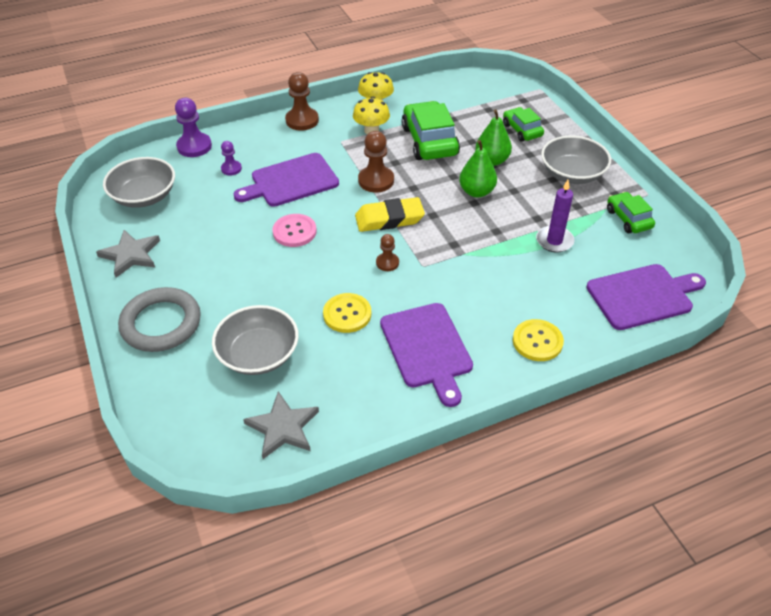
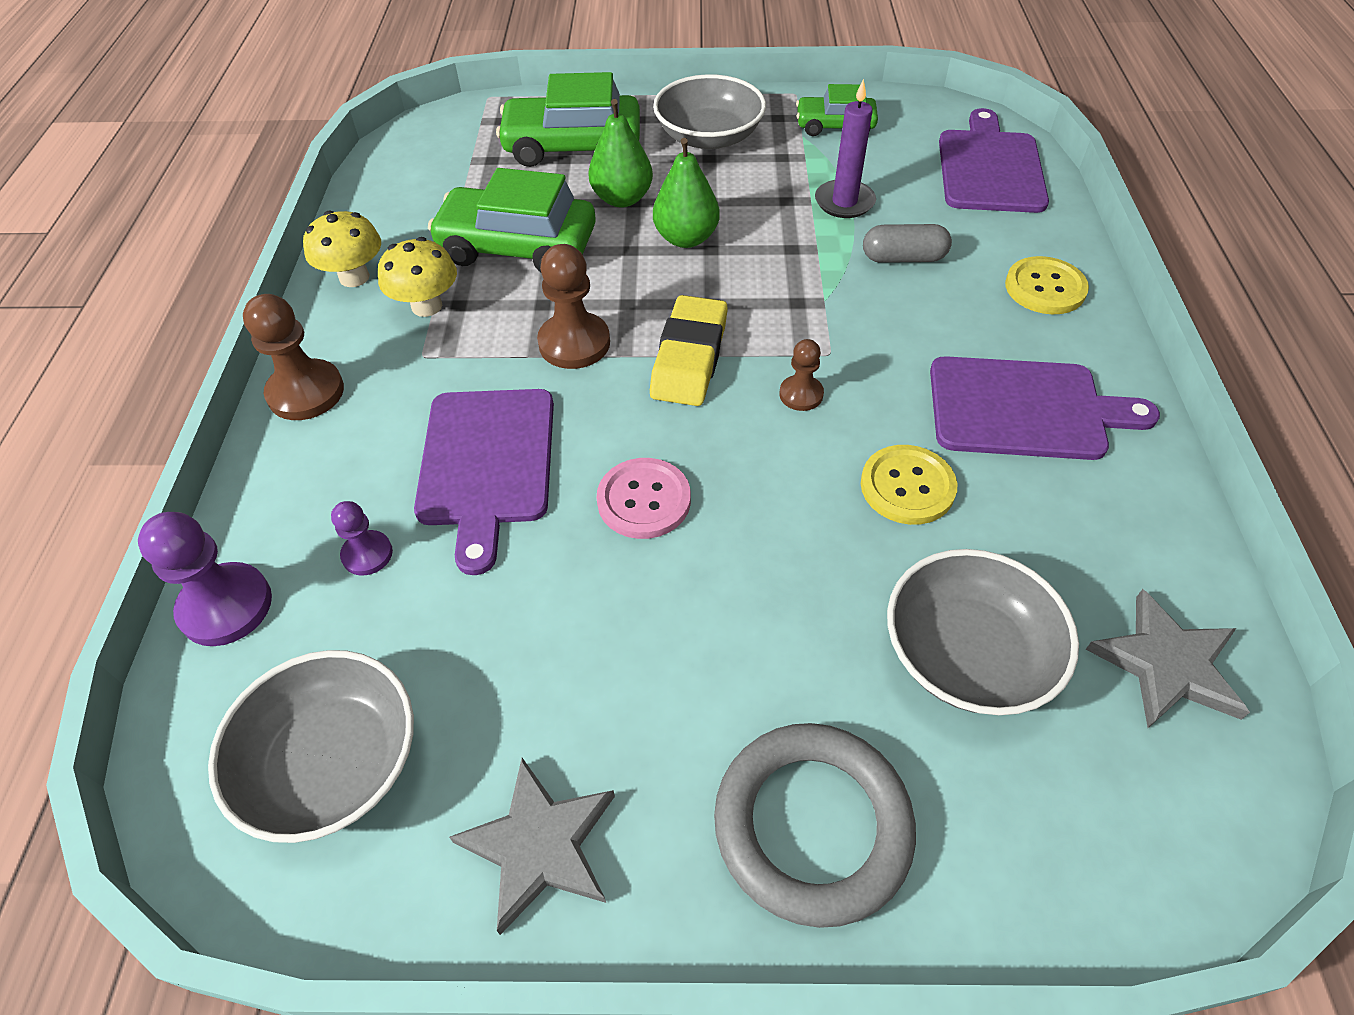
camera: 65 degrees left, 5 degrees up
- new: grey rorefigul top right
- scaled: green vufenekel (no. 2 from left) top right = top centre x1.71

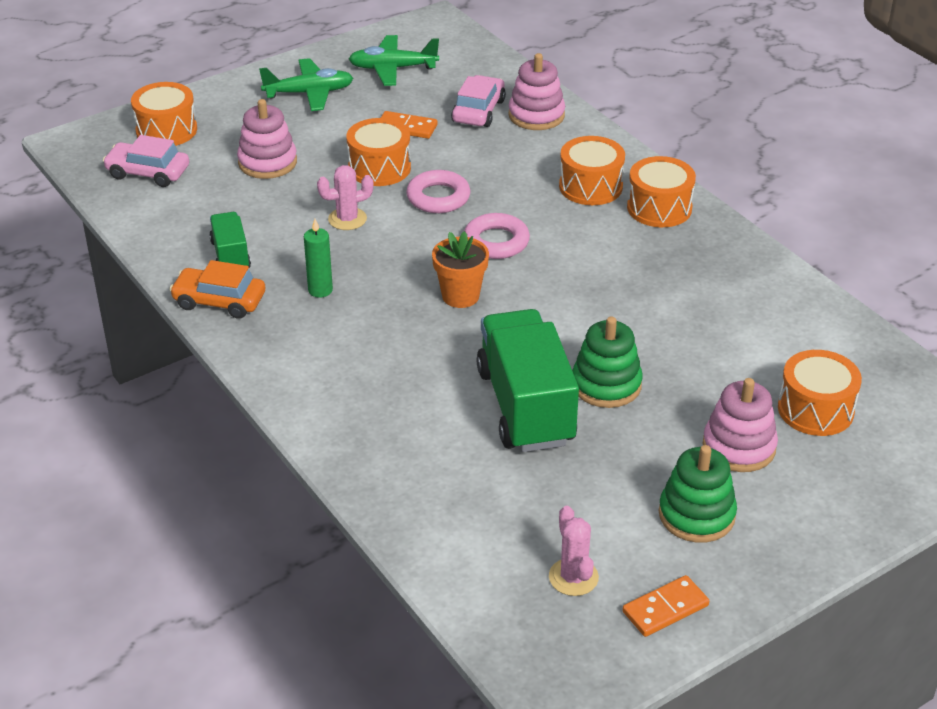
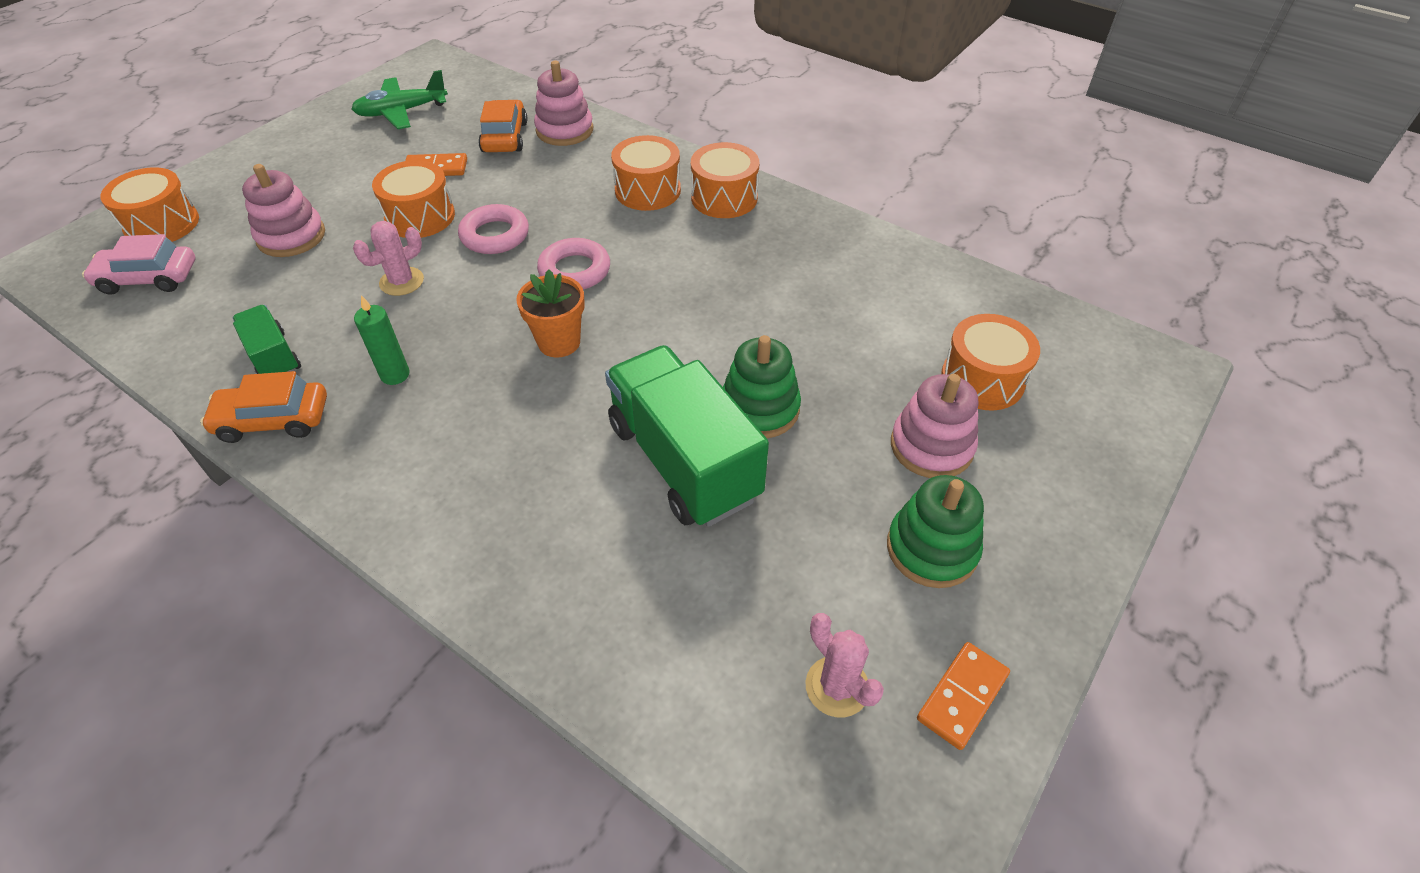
camera: 20 degrees left, 10 degrees up
- gone: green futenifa (no. 1 from left) top left
- repainted: pink vufenekel (no. 2 from left) top centre to orange vufenekel (no. 2 from left) top centre

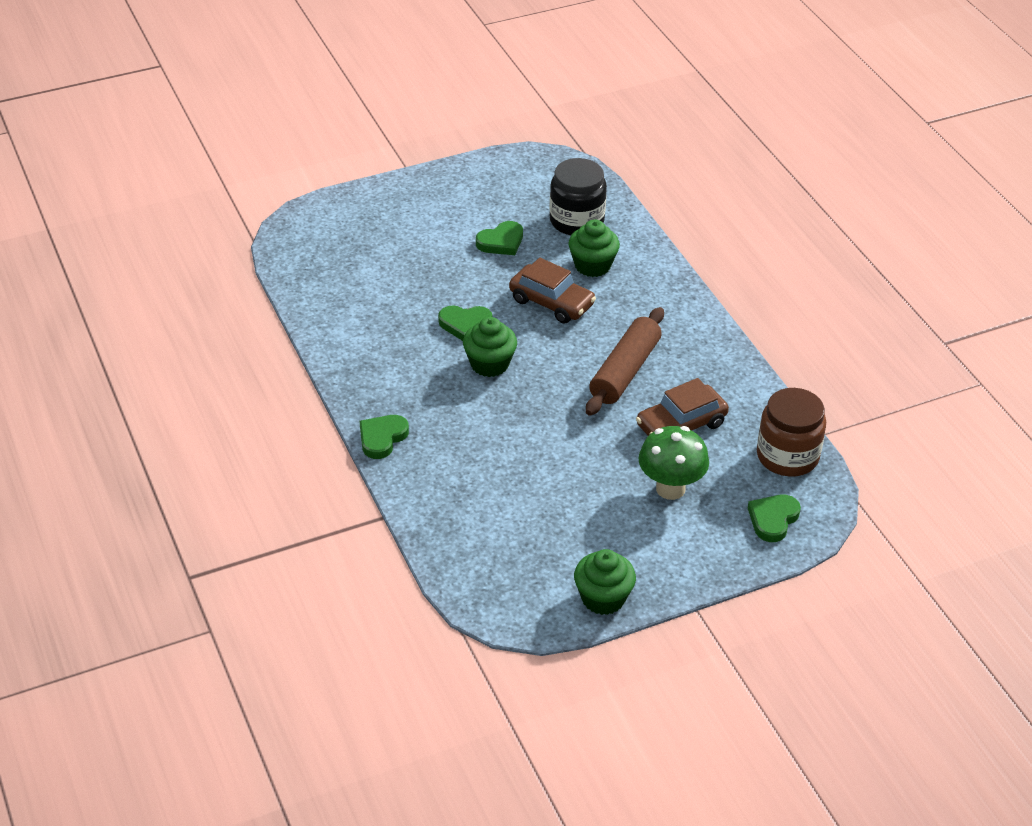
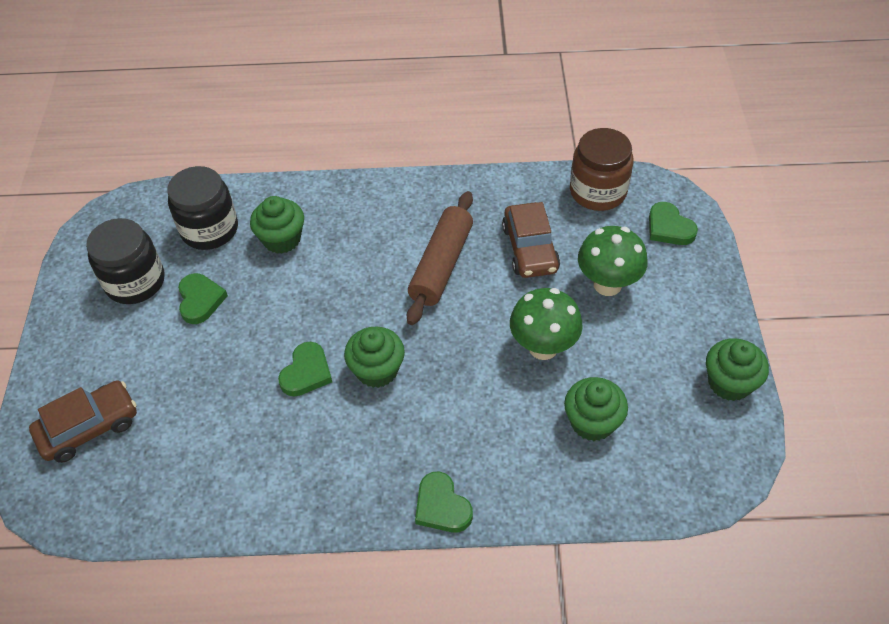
camera: 65 degrees left, 10 degrees up
- new: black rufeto (no. 1 from left) middle left
- new: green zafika (no. 1 from left) centre
- new: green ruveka (no. 3 from left) middle right
- shifted: brown vufenekel (no. 1 from left) centre to bottom left
- rotated: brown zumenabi centre = centre 60 degrees clockwise

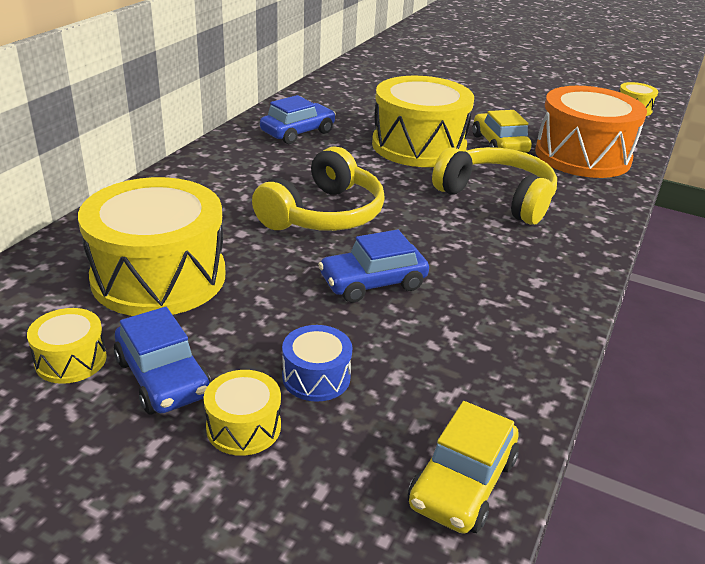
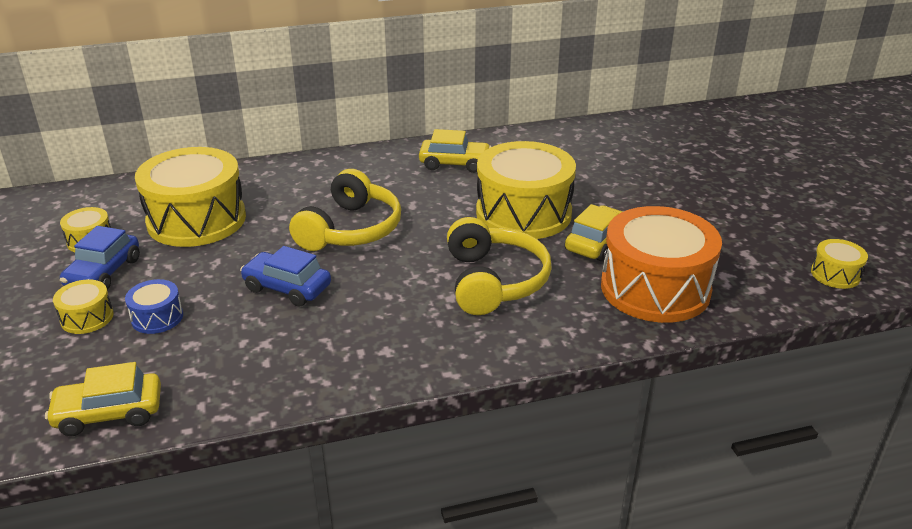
camera: 50 degrees right, 0 degrees up
- repainted: blue vufenekel (no. 2 from left) top centre to yellow vufenekel (no. 2 from left) top centre
- rotated: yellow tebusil (no. 1 from left) centre = centre 60 degrees counterclockwise

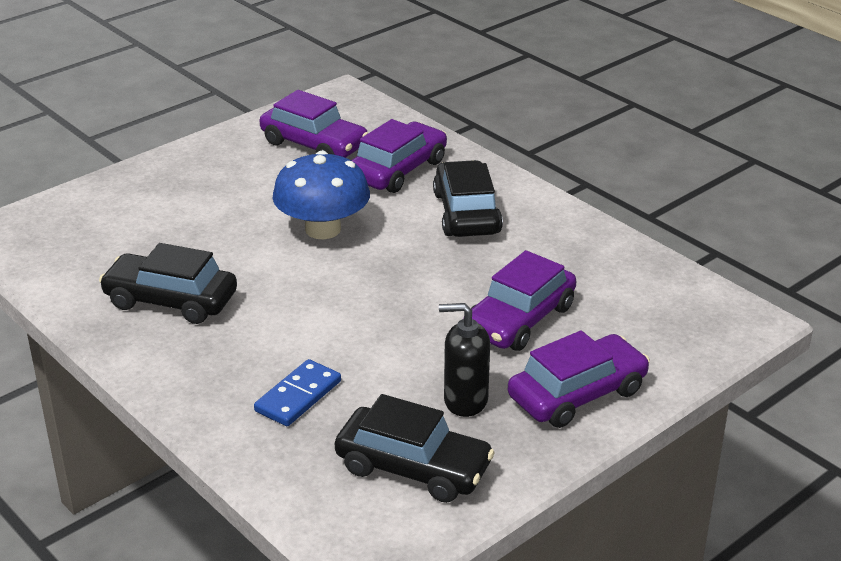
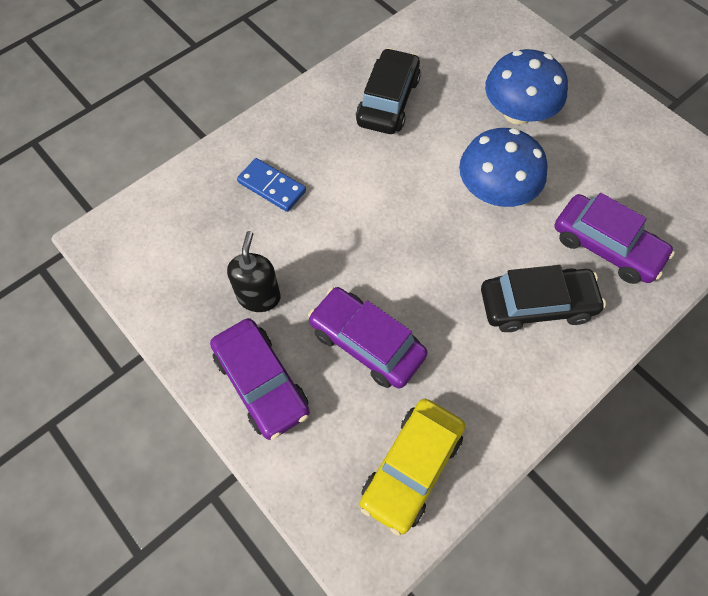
camera: 90 degrees right, 30 degrees up
- gone: purple vufenekel (no. 1 from left) top centre
- gone: black vufenekel (no. 2 from left) bottom centre
- new: yellow vufenekel bottom centre
- new: blue zafika (no. 2 from left) top right

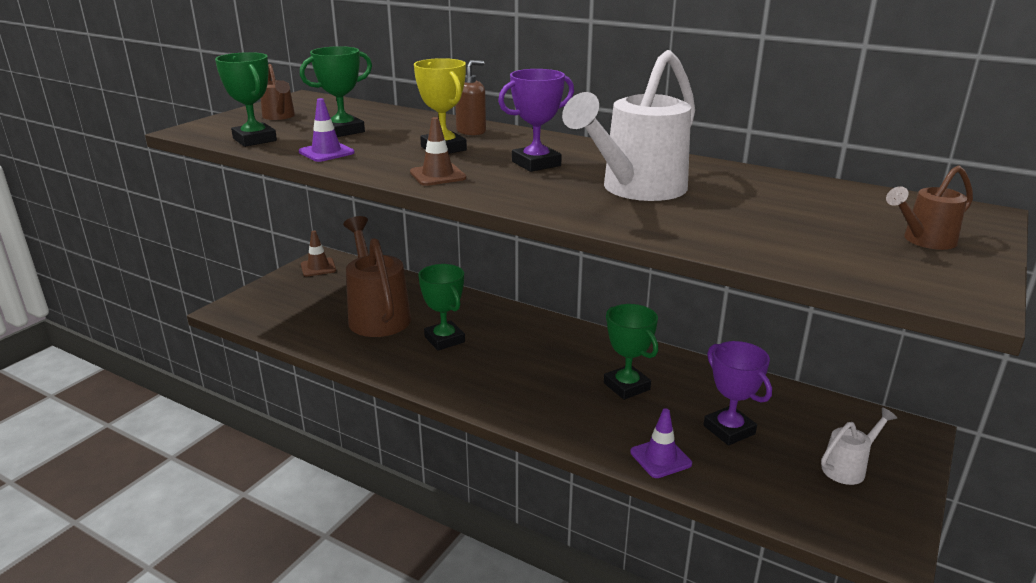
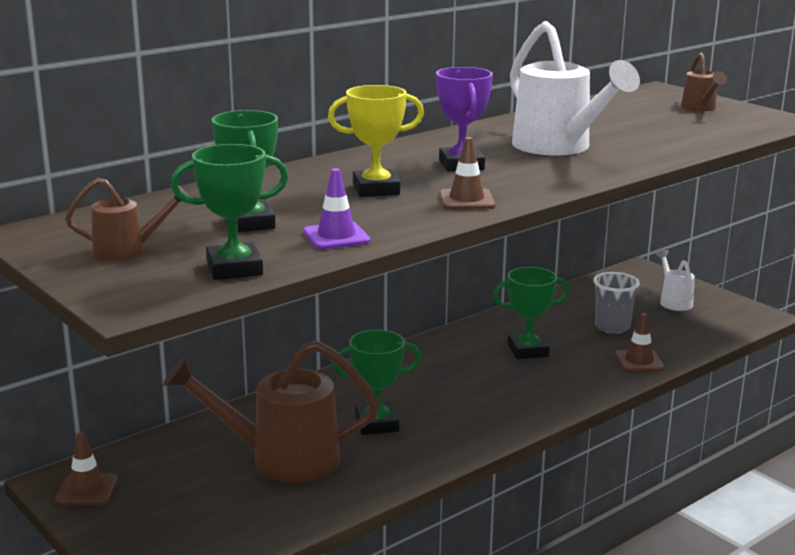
camera: 70 degrees left, 5 degrees down
- gone: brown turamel top centre
- swapped: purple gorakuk (no. 2 from left) bottom right to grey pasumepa middle right
- repainted: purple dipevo (no. 2 from left) bottom centre to brown dipevo (no. 3 from left) middle right

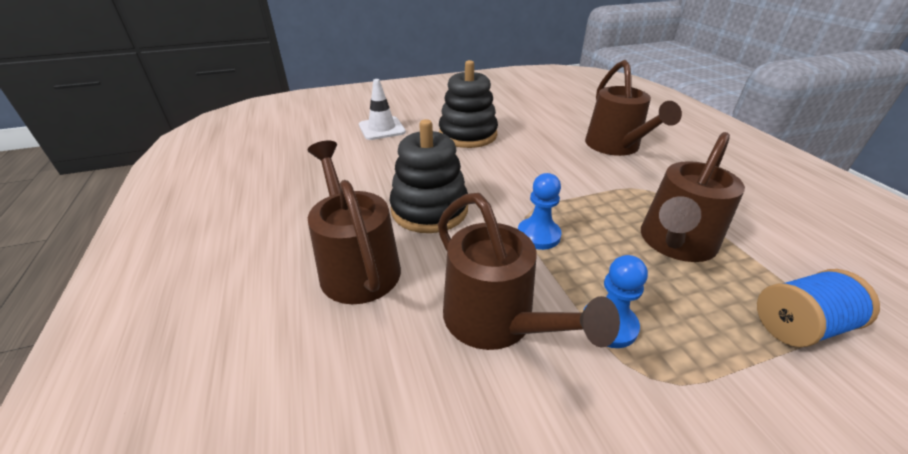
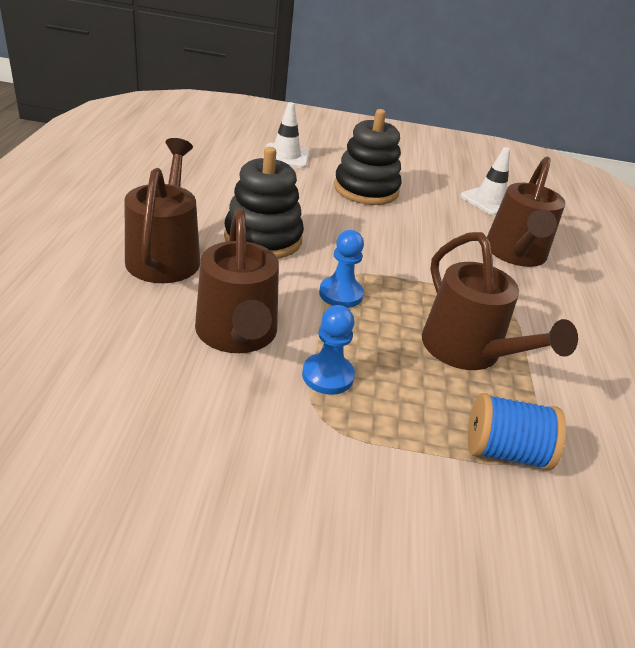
camera: 20 degrees right, 0 degrees up
- new: white dipevo (no. 2 from left) top right
- rotated: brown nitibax (no. 4 from left in the first image) middle right = middle right 90 degrees counterclockwise

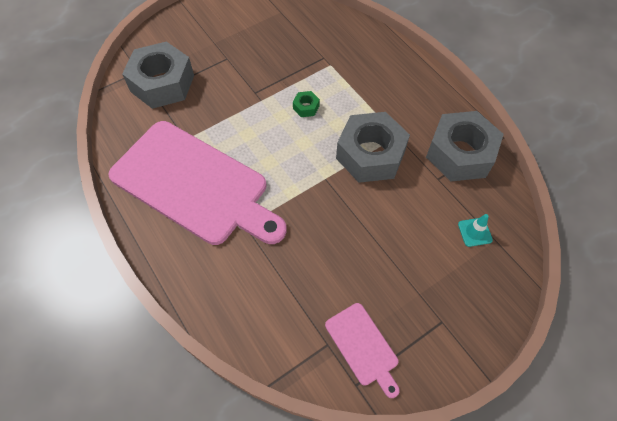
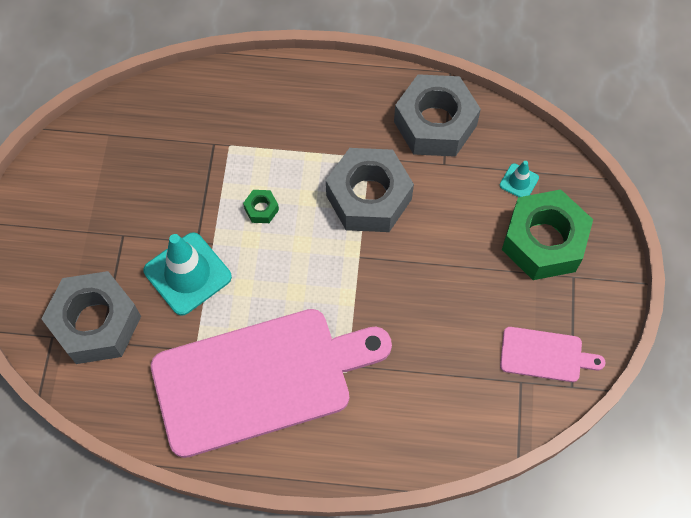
camera: 50 degrees left, 5 degrees up
- new: turquoise dipevo (no. 1 from left) middle left
- new: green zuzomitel (no. 2 from left) middle right

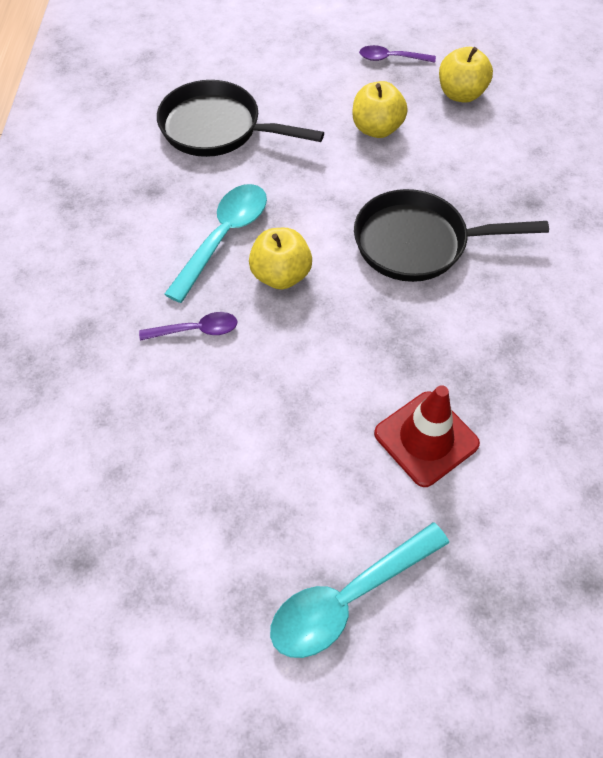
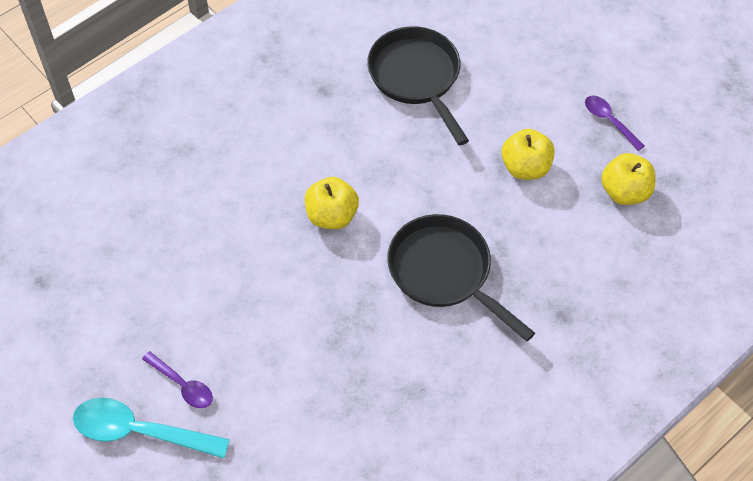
camera: 45 degrees right, 0 degrees up
- gone: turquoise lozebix (no. 1 from left) top centre
- gone: red dipevo middle right
- shifted: purple lozebix (no. 1 from left) middle left to bottom left

